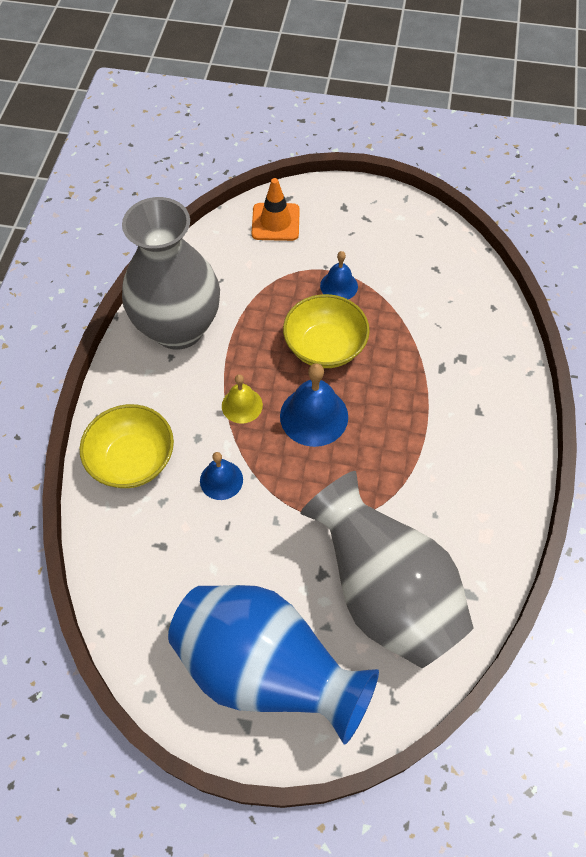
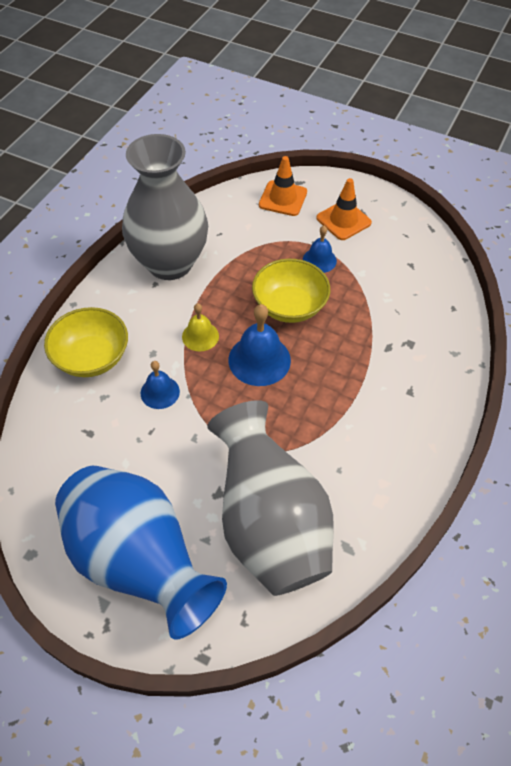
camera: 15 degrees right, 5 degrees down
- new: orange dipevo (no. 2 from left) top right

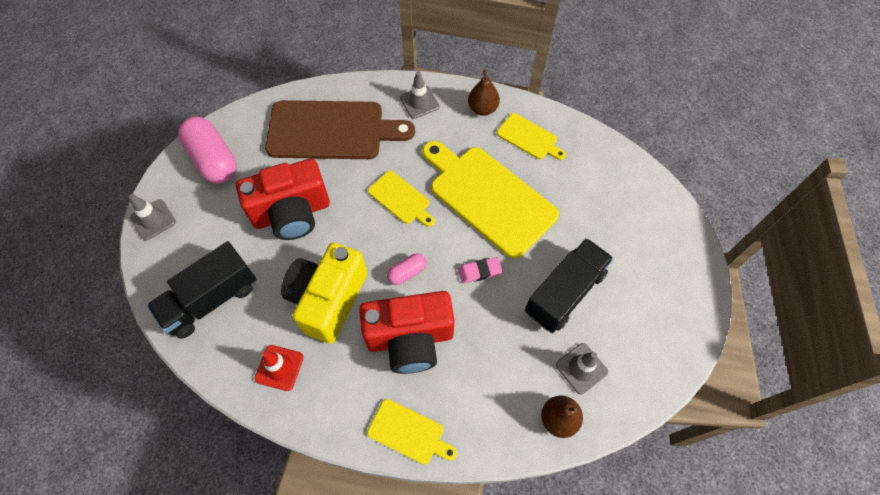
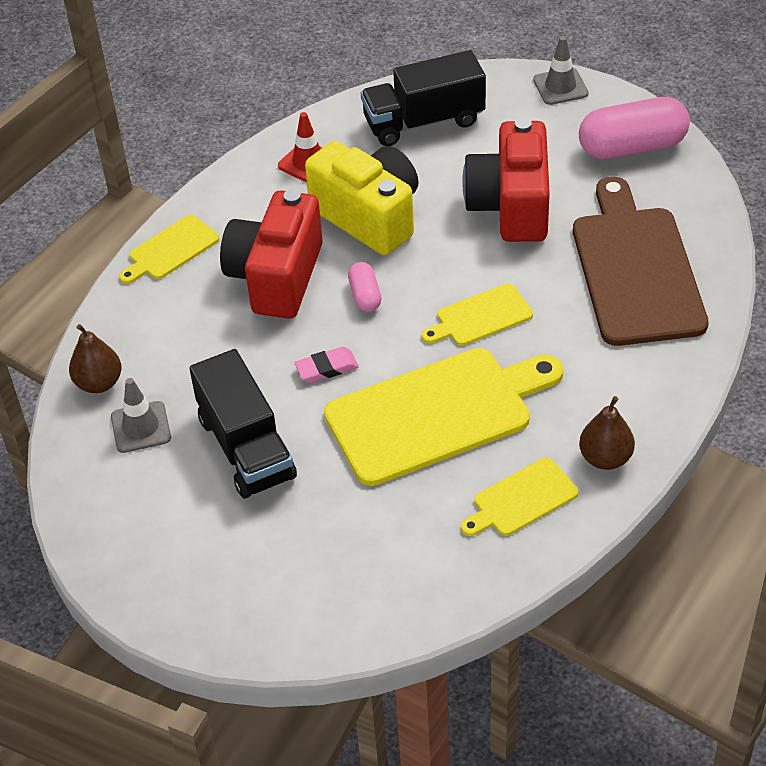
camera: 115 degrees right, 15 degrees down
- gone: grey dipevo (no. 2 from left) top centre
- rotated: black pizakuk (no. 1 from left in the first image) middle left = top centre 90 degrees counterclockwise
- rotated: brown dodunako top centre = middle right 150 degrees clockwise
- rotated: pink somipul centre = centre 60 degrees clockwise

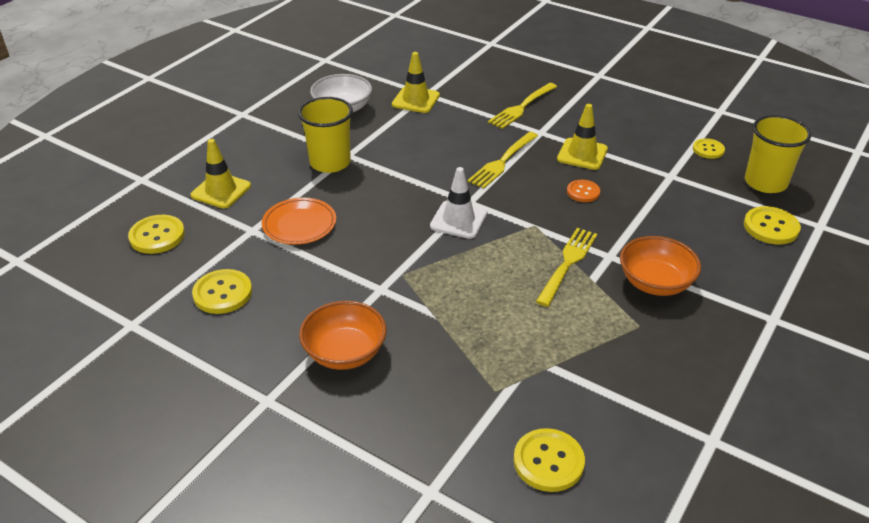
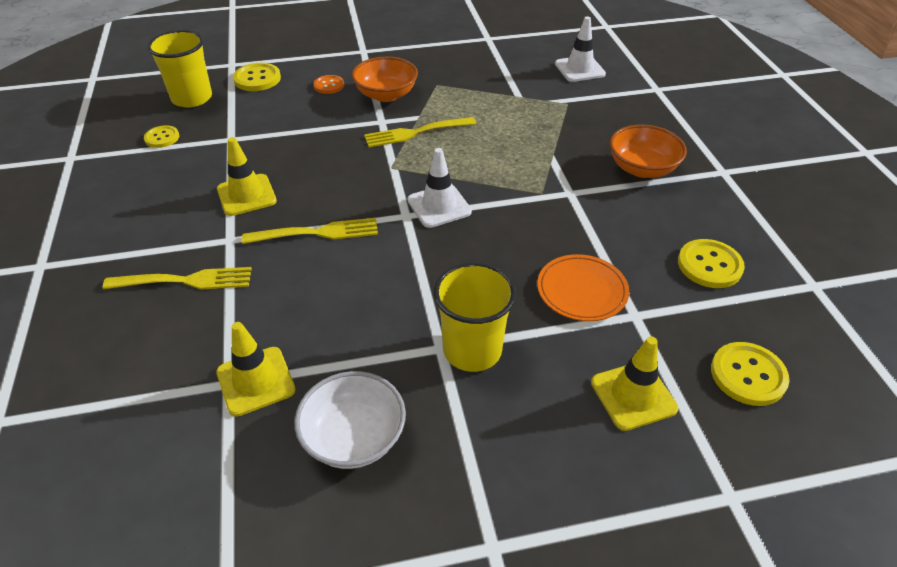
camera: 135 degrees left, 5 degrees up
- shifted: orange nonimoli middle right to top centre
- swapped: yellow nonimoli (no. 3 from left) bottom centre to white dipevo (no. 2 from left) top centre

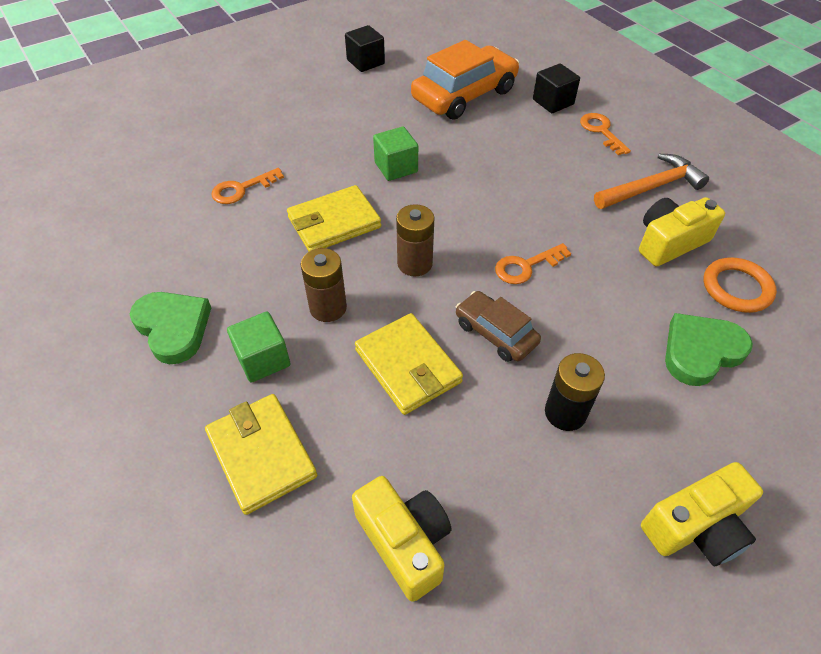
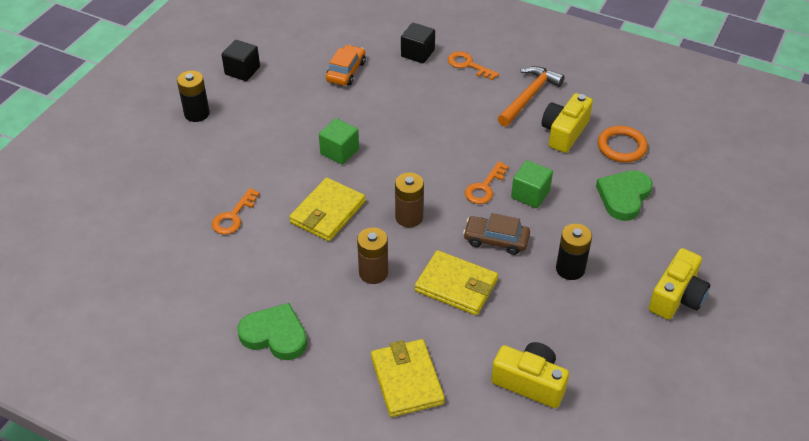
camera: 30 degrees left, 5 degrees down
- new: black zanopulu (no. 1 from left) top left
- shifted: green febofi (no. 1 from left in the first image) middle left to green febofi (no. 2 from left) centre
- rotated: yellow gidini (no. 1 from left in the first image) bottom left = bottom centre 45 degrees clockwise
- scaled: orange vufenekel top centre = top centre x0.56

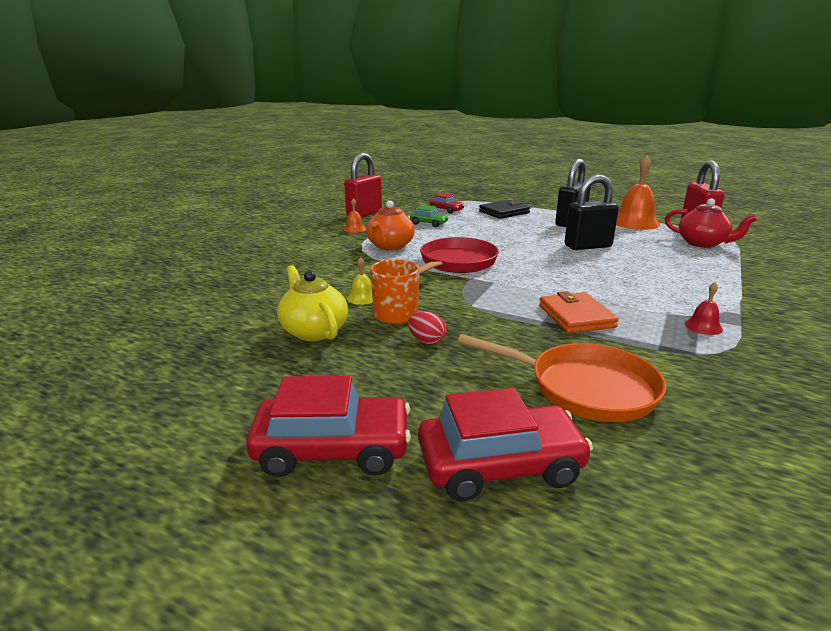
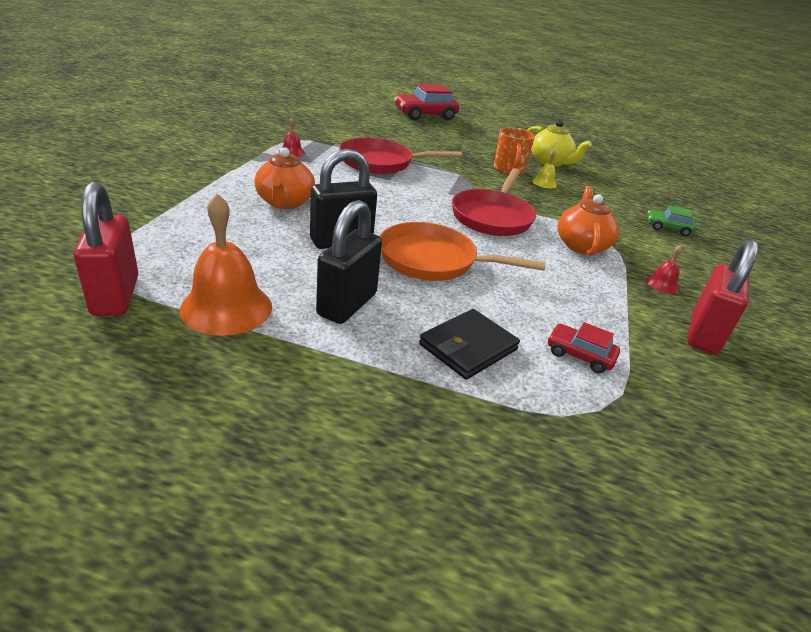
camera: 165 degrees right, 10 degrees up
- gone: red vufenekel (no. 1 from left) bottom centre
- gone: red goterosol centre
- gone: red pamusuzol middle right
- new: orange pamusuzol (no. 1 from left) top centre
- shifted: green vufenekel centre to middle right
- shifted: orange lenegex middle right to centre
- swapped: orange gidini middle right to red lenegex (no. 1 from left) top centre
- repainted: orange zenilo (no. 1 from left) centre to red zenilo (no. 2 from left) middle right

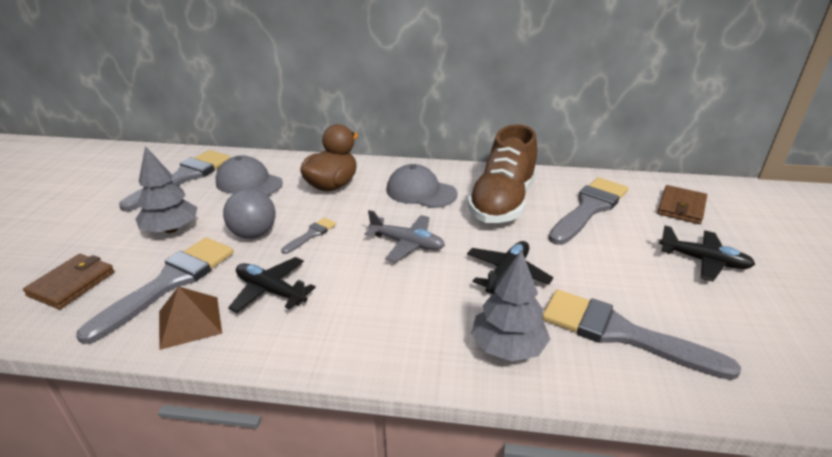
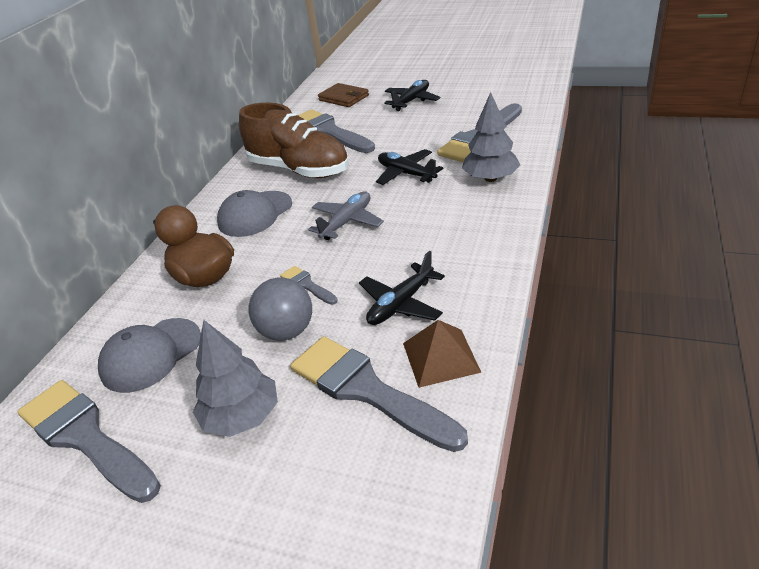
camera: 75 degrees left, 5 degrees up
- gone: brown gidini (no. 1 from left) middle left

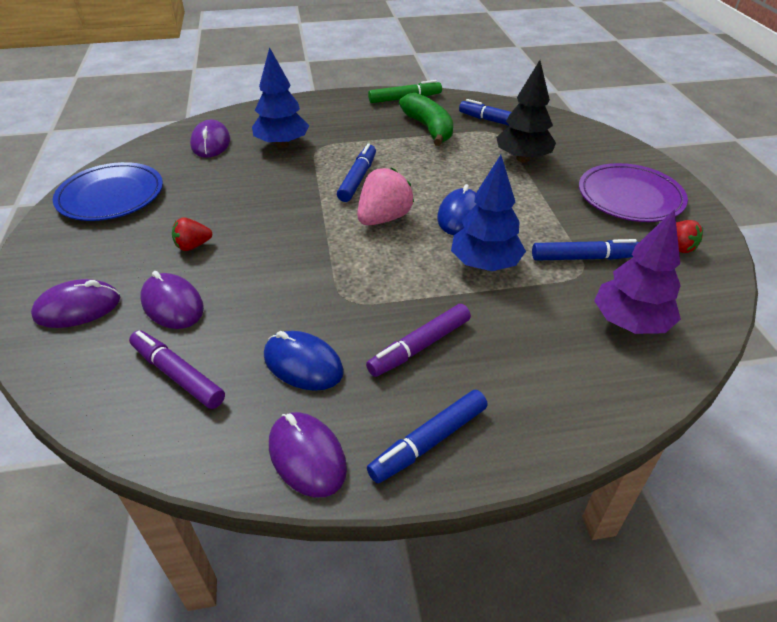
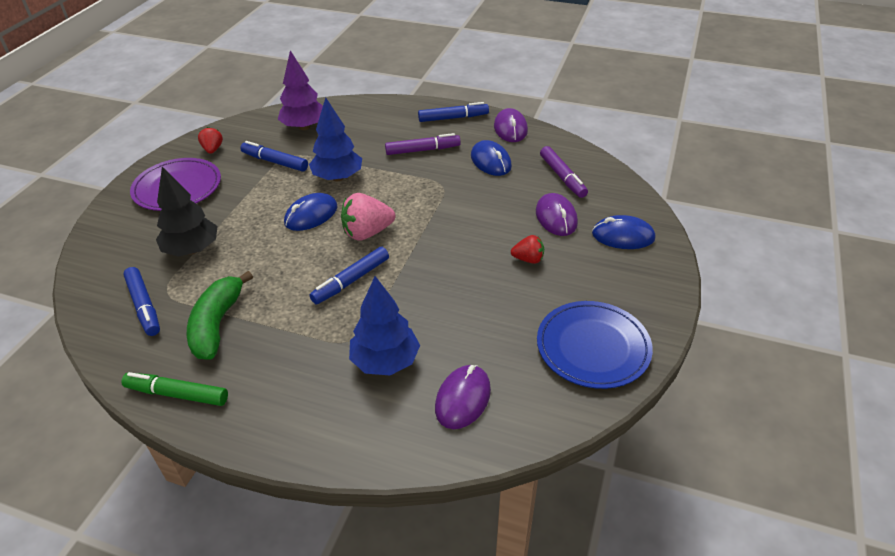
camera: 150 degrees left, 0 degrees up
- repainted: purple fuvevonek (no. 1 from left) middle left to blue fuvevonek (no. 3 from left) middle right

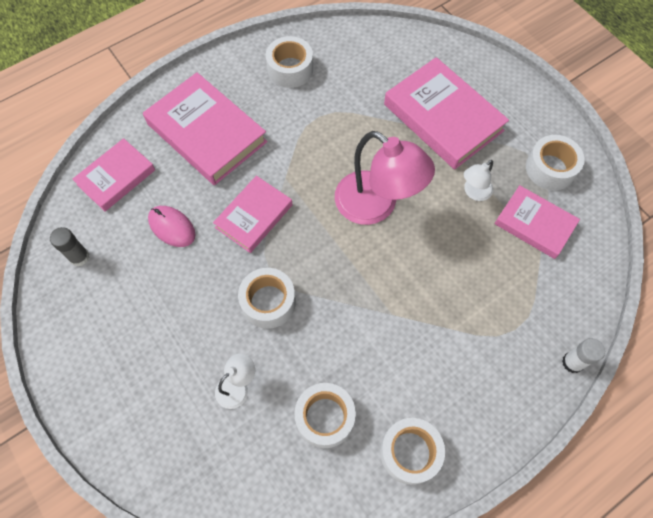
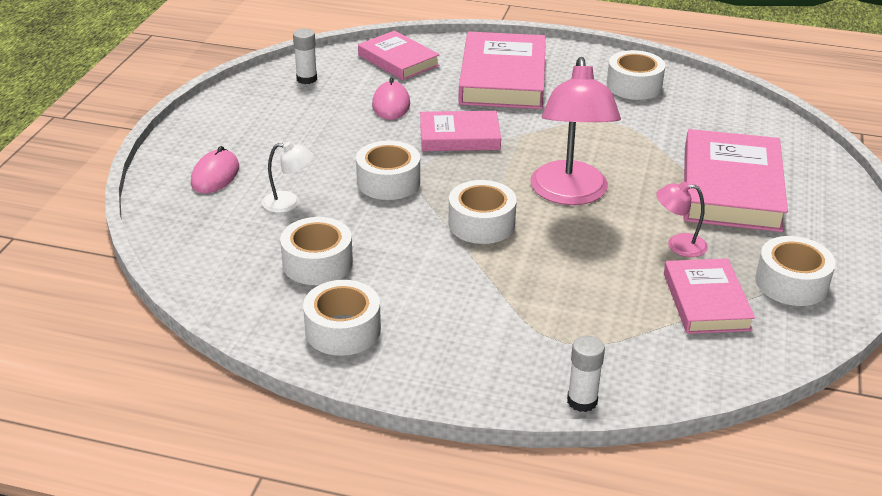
camera: 50 degrees right, 30 degrees down
- new: pink fuvevonek (no. 1 from left) middle left
- new: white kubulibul (no. 4 from left) centre
- repainted: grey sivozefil middle left to white sivozefil (no. 1 from left) top centre
- repainted: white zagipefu (no. 2 from left) middle right to pink zagipefu (no. 2 from left) middle right
- rotated: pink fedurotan (no. 1 from left) middle left = top centre 45 degrees clockwise

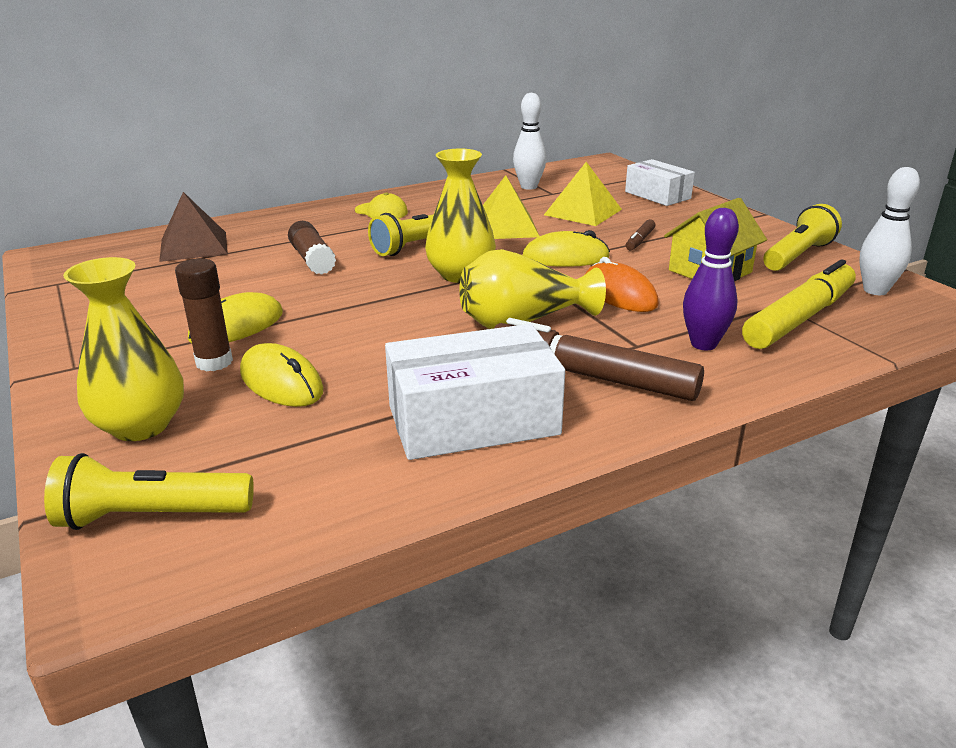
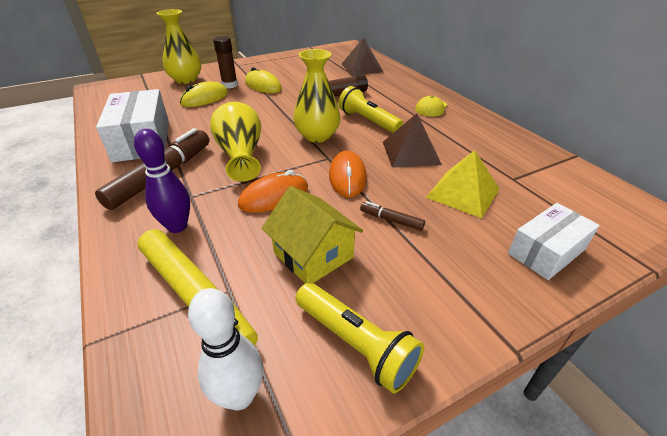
camera: 90 degrees right, 10 degrees up
- gone: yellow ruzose (no. 1 from left) middle left
- gone: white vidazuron (no. 1 from left) top centre
- repainted: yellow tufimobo (no. 1 from left) top centre to brown tufimobo (no. 2 from left) top centre
- repainted: yellow fuvevonek (no. 3 from left) top centre to orange fuvevonek (no. 2 from left) centre

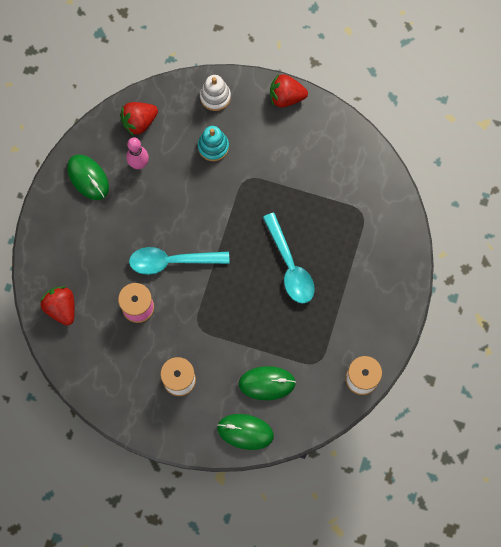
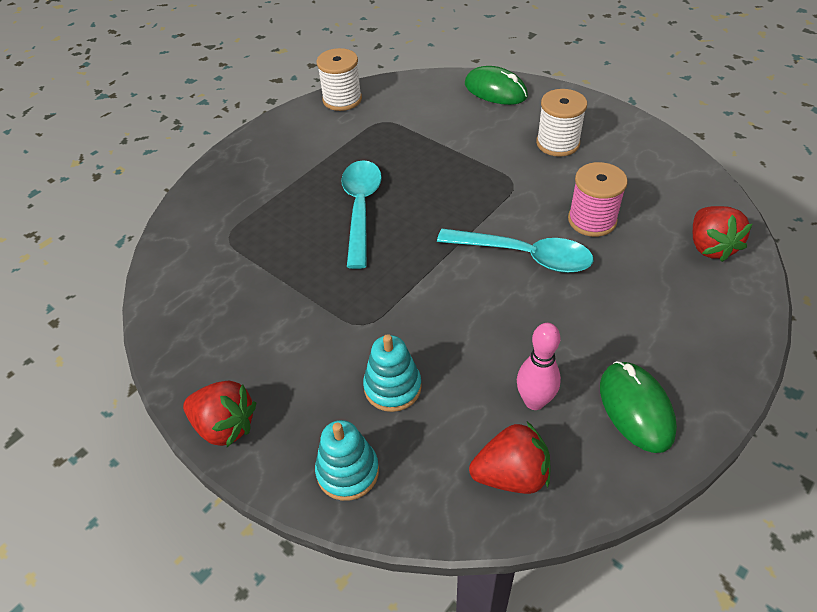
camera: 155 degrees left, 25 degrees down
- gone: green fuvevonek (no. 3 from left) bottom centre
- repainted: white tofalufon top centre to turquoise tofalufon (no. 1 from left) bottom centre

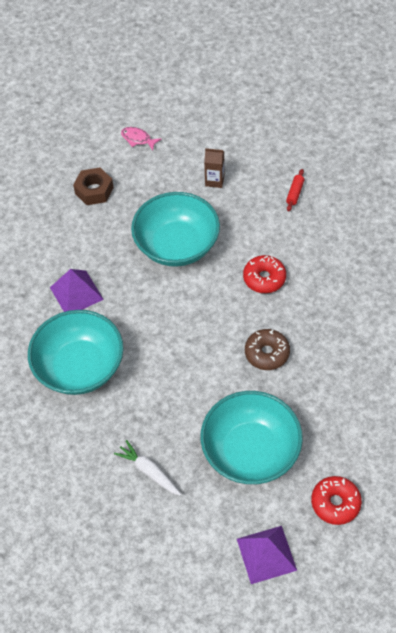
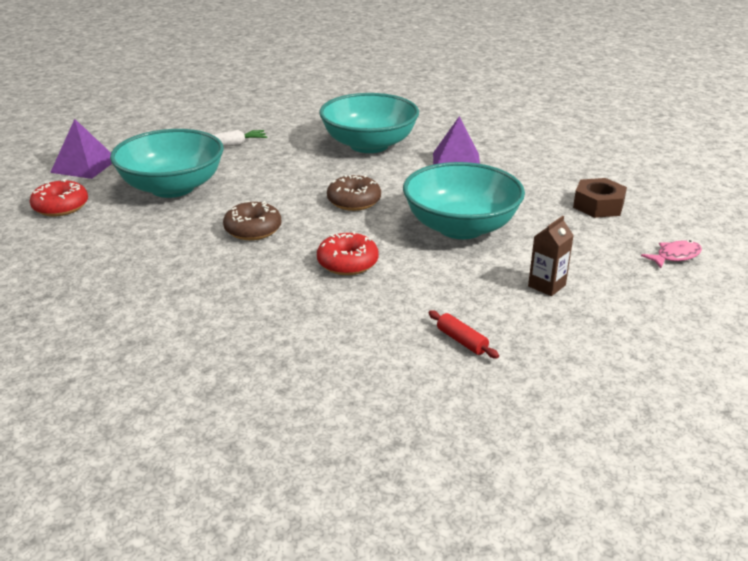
camera: 120 degrees right, 25 degrees down
- new: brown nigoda (no. 2 from left) centre

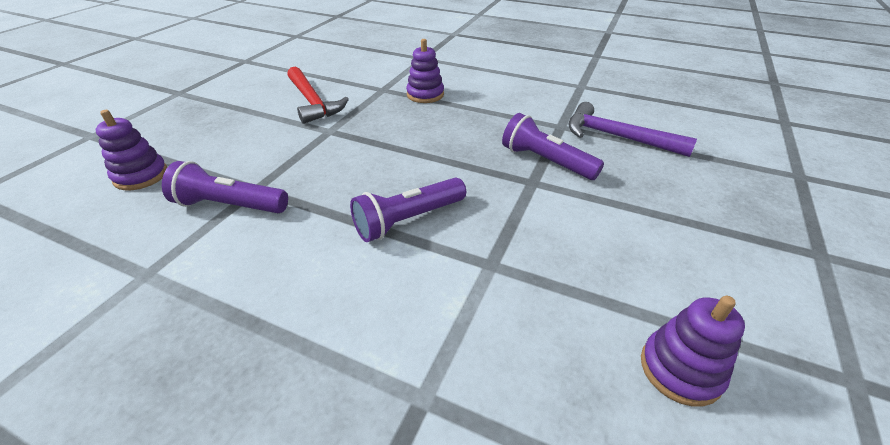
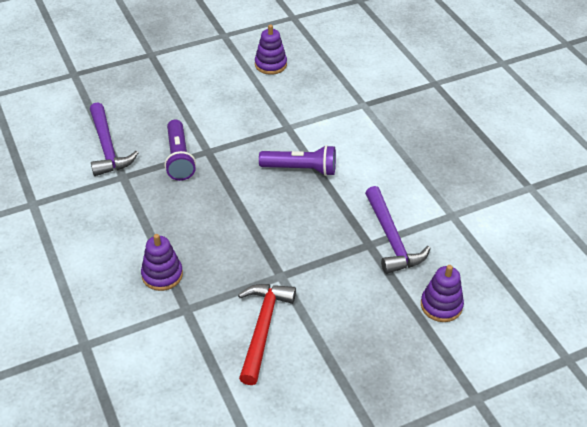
camera: 140 degrees left, 5 degrees up
- swapped: purple ruzose (no. 1 from left) middle left to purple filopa (no. 2 from left) middle right

